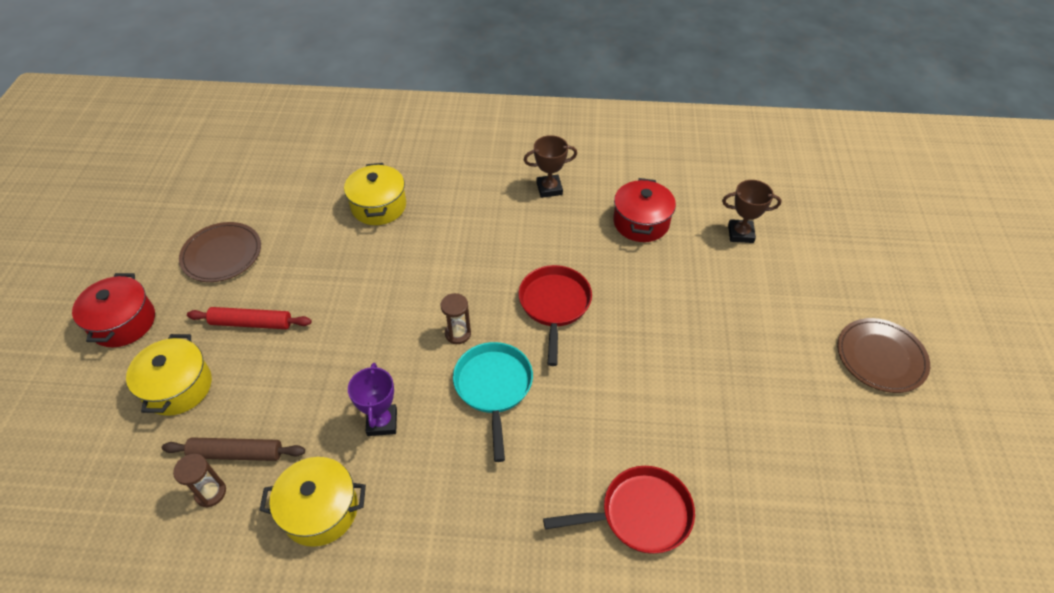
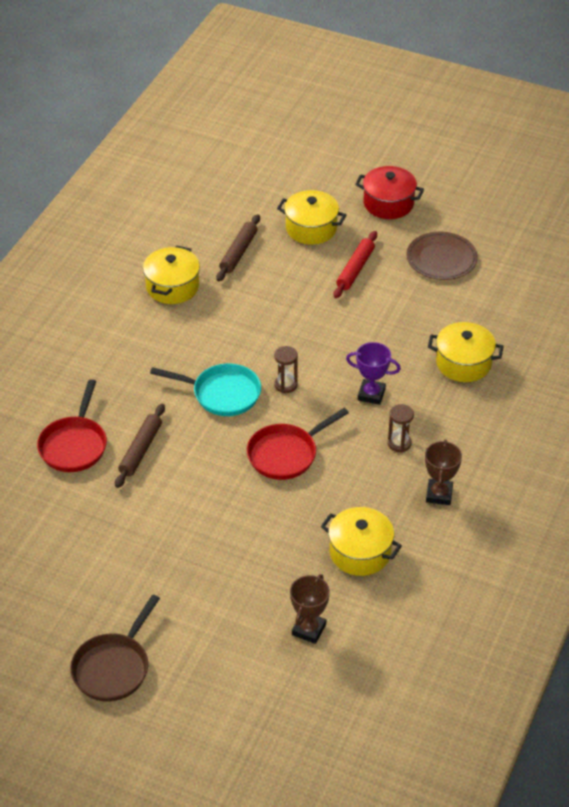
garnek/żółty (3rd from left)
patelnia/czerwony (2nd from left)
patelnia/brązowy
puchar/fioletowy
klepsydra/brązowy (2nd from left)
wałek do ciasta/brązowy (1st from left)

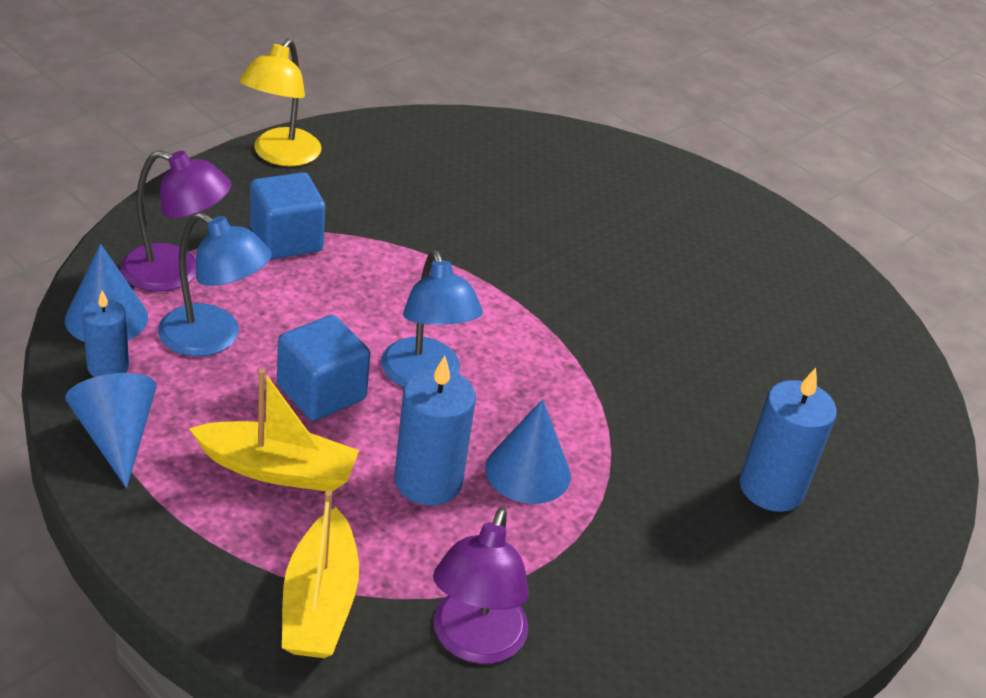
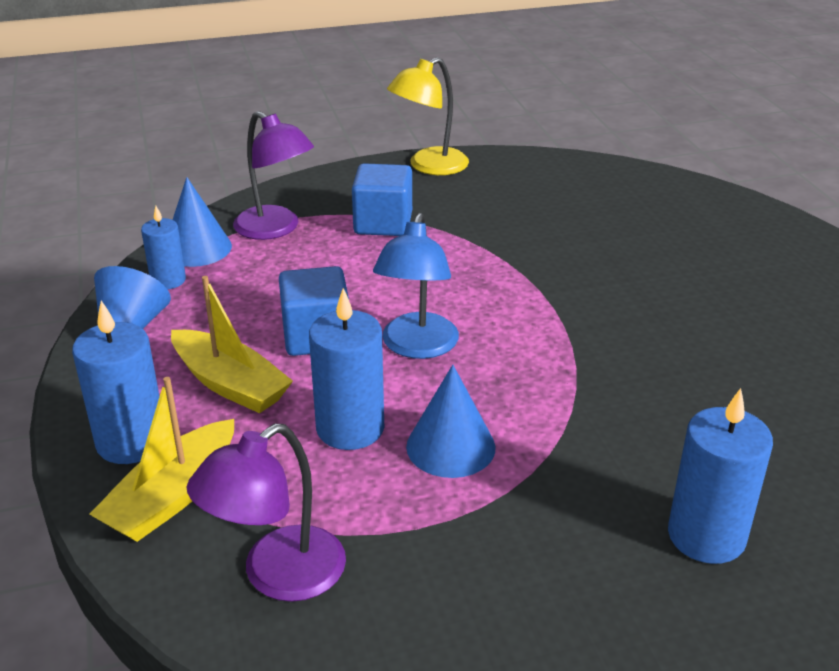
lampka/niebieski (1st from left in the first image)
świeca/niebieski (1st from left)

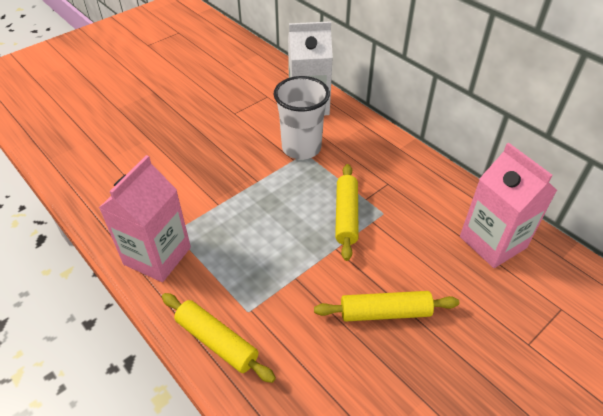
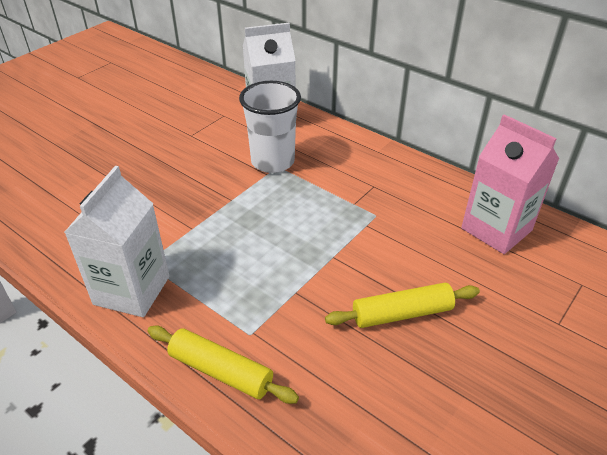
karton mleka/biały (1st from left)
wałek do ciasta/żółty (2nd from left in the first image)

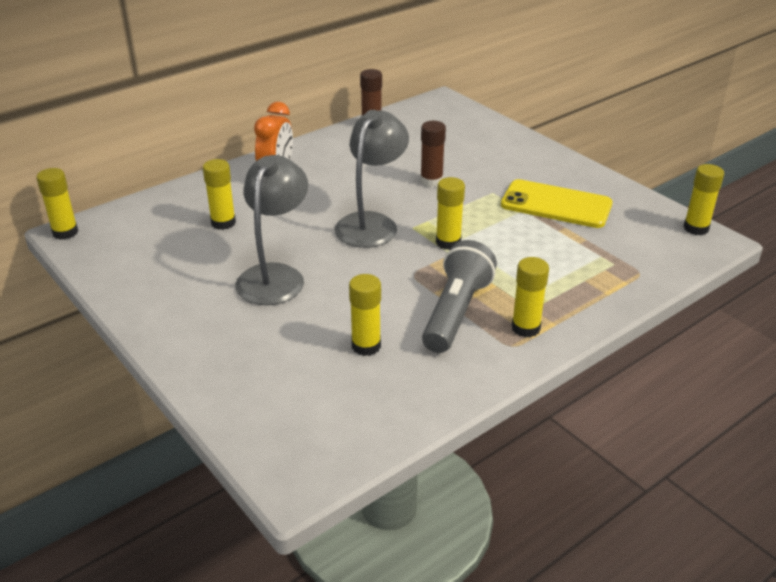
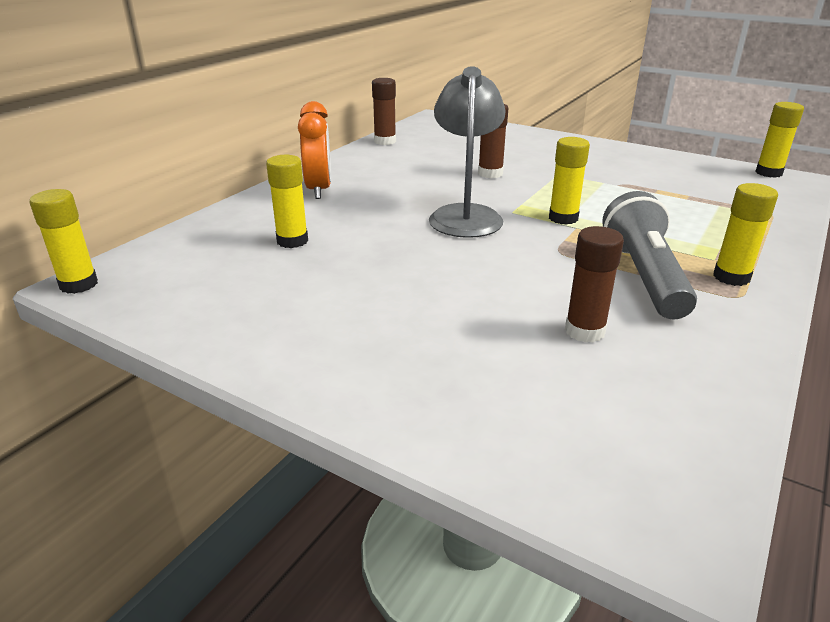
lampka/szary (1st from left in the first image)
telefon/żółty
klej w sztyfcie/brązowy (3rd from left)

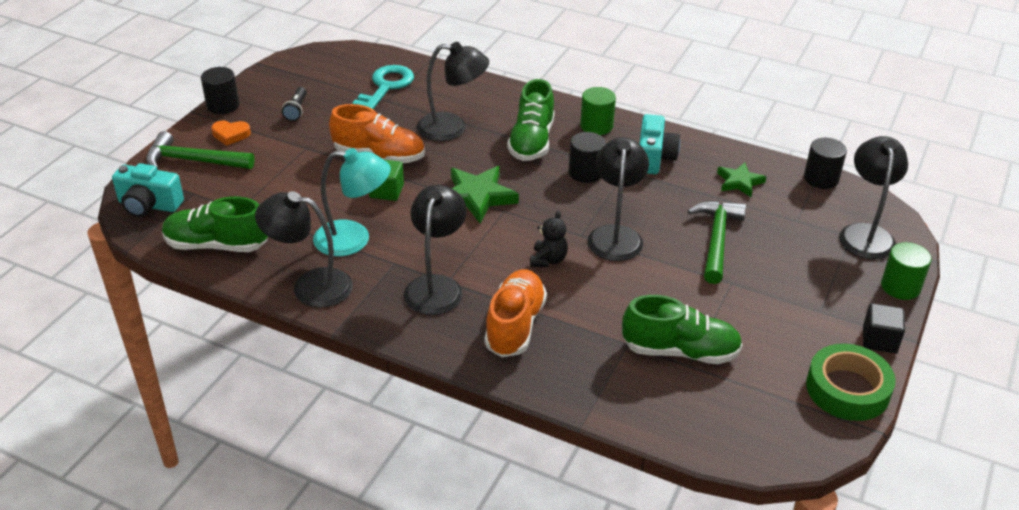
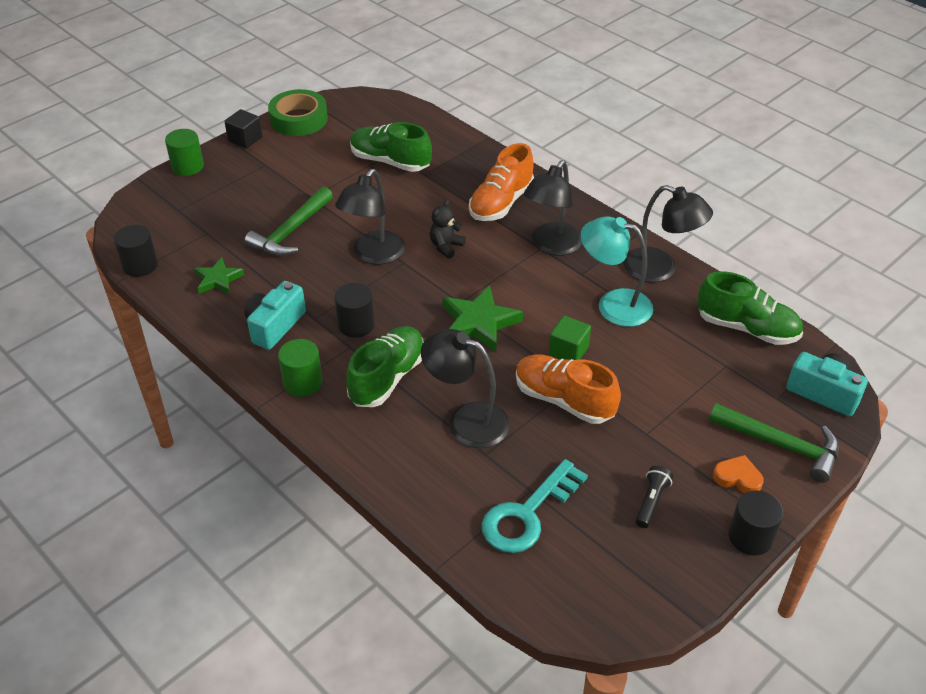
lampka/czarny (5th from left in the first image)

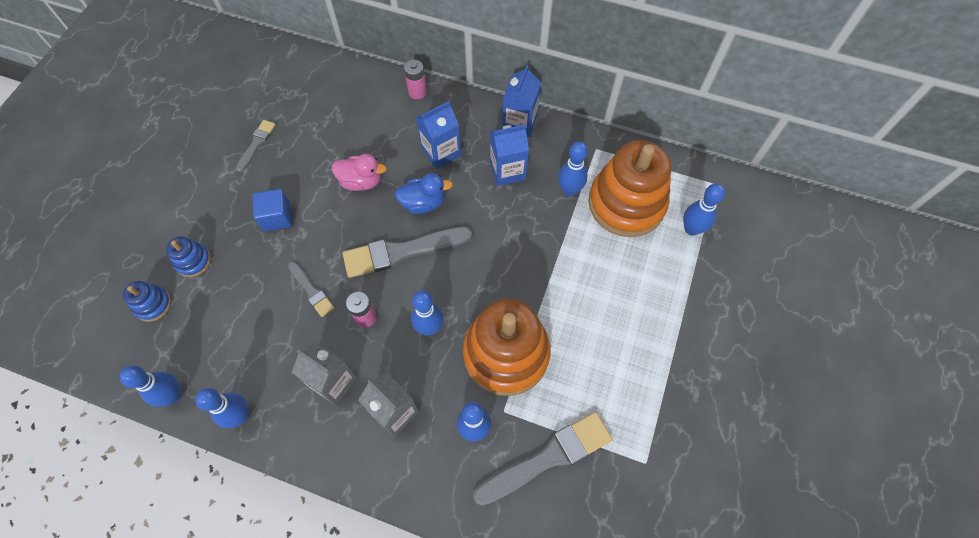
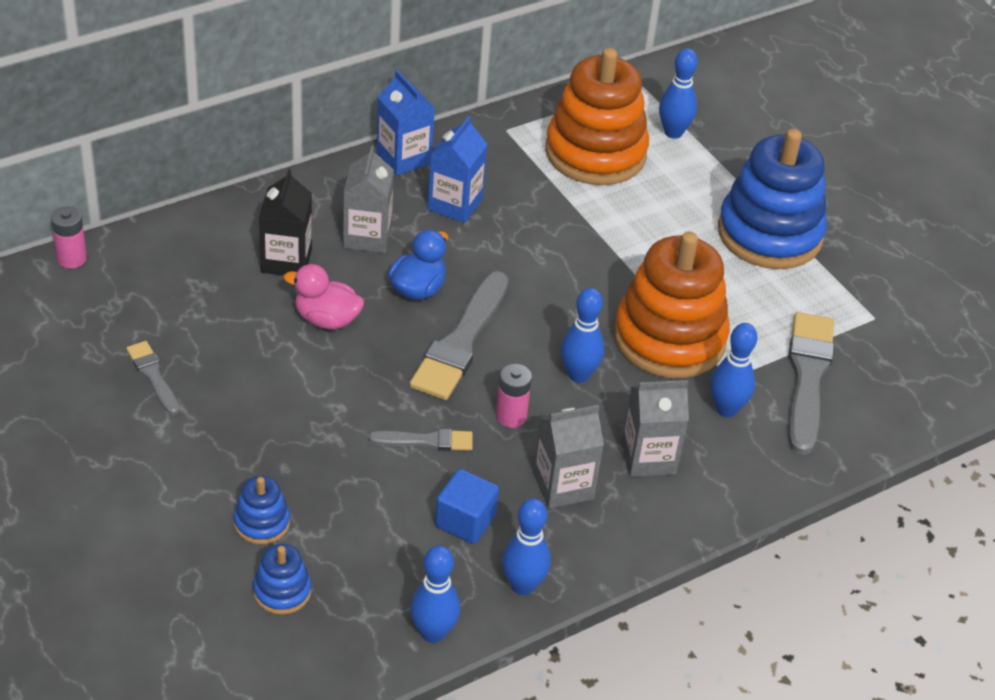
bateria/różowy (1st from left)
karton mleka/szary (1st from left)
kręgiel/niebieski (5th from left in the first image)
kaczka/różowy
sześcian/niebieski
zabawka nakładanka/niebieski (3rd from left)
karton mleka/czarny

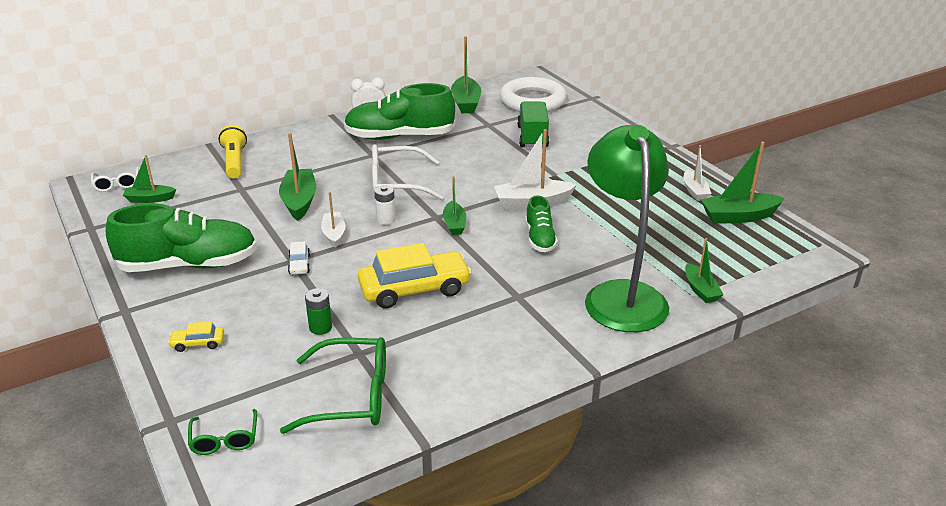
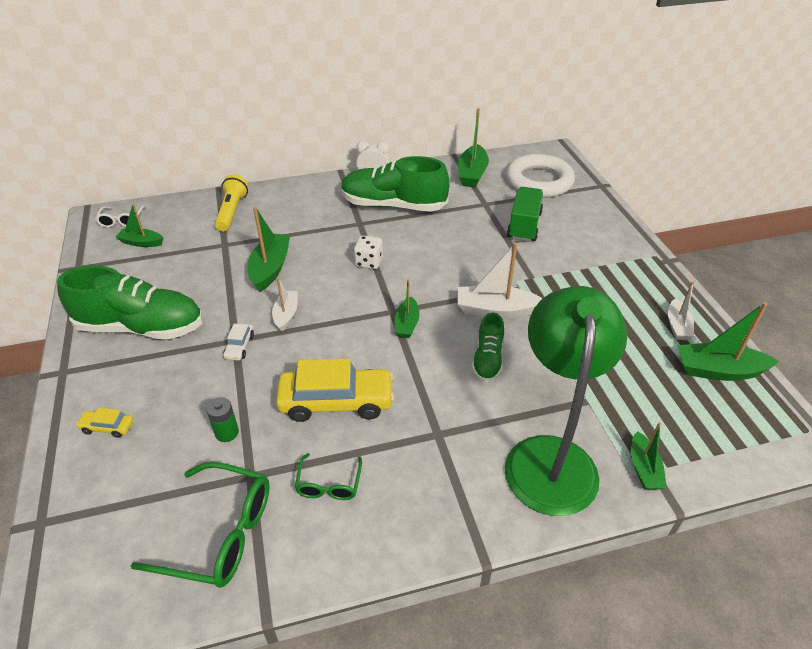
kostka do gry/biały
bateria/biały
okulary/zielony (2nd from left)

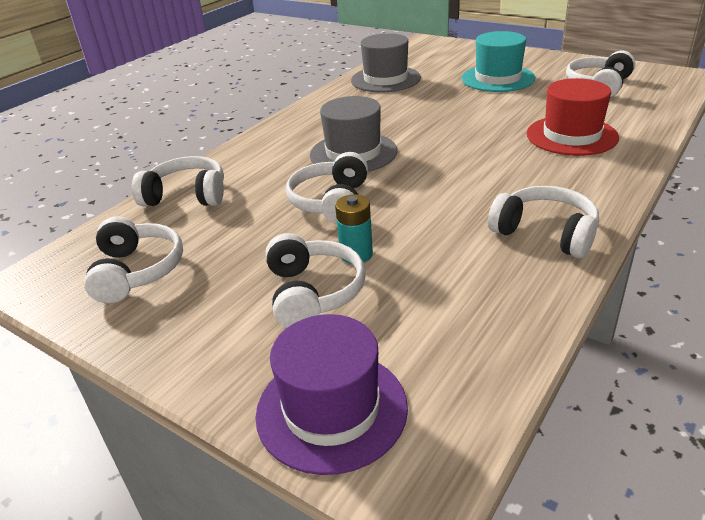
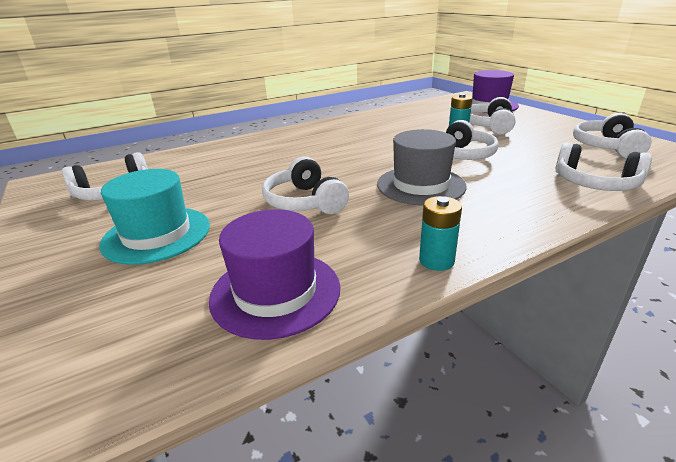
kapelusz/fioletowy (1st from left)
kapelusz/czerwony
słuchawki/biały (2nd from left)
bateria/turkusowy (1st from left)

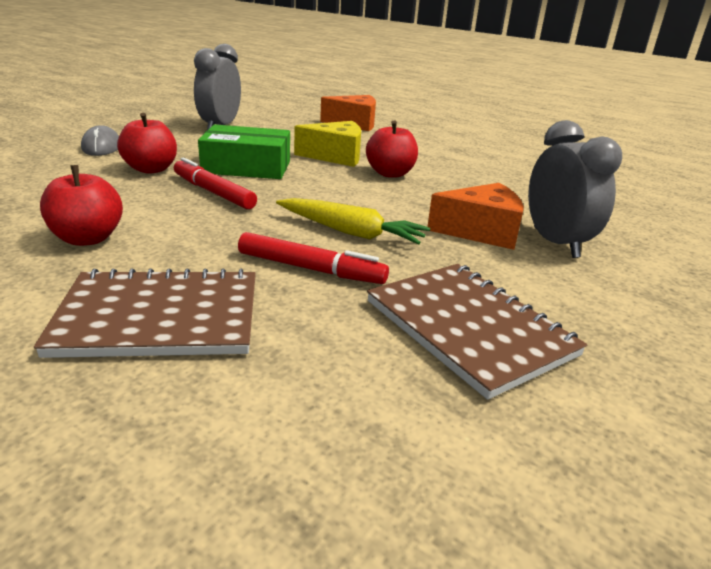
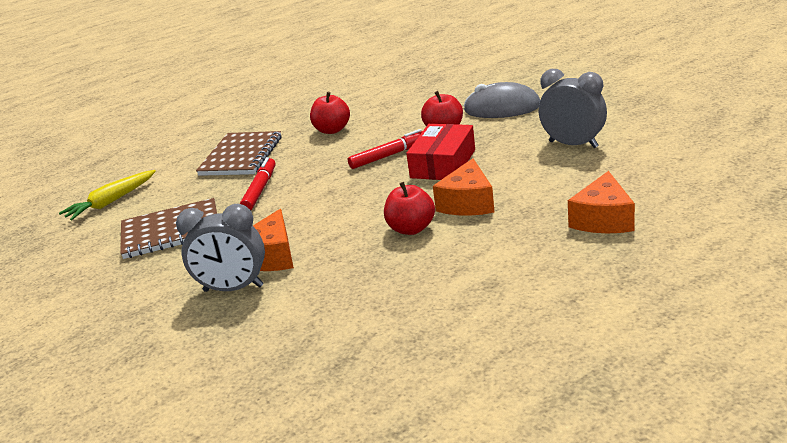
ser/pomarańczowy (2nd from left)
pudełko/czerwony
myszka/szary
marchewka/żółty
flamaster/czerwony (1st from left)

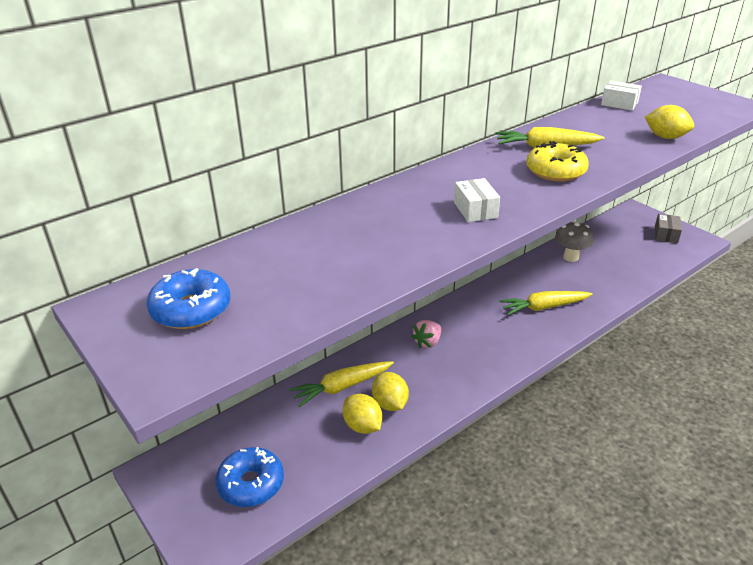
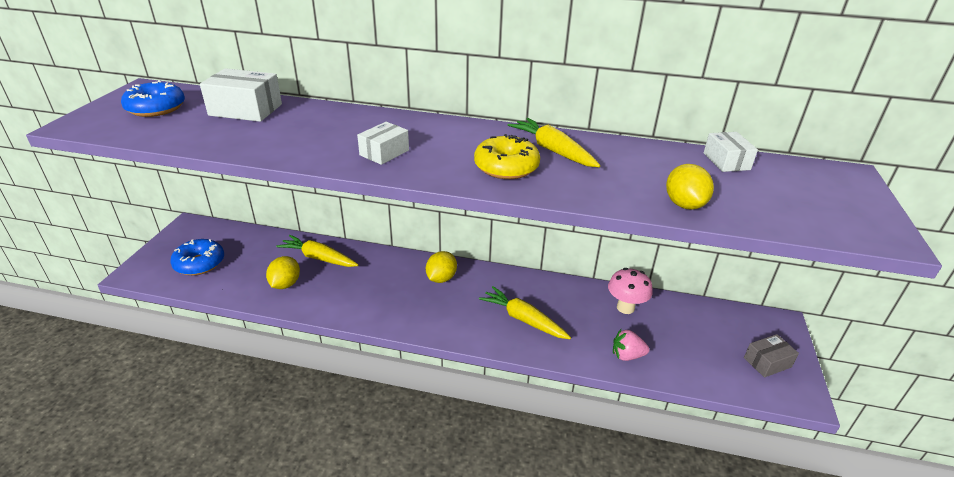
grzyb/różowy
truskawka/różowy
cytryna/żółty (2nd from left)
pudełko/biały (1st from left)

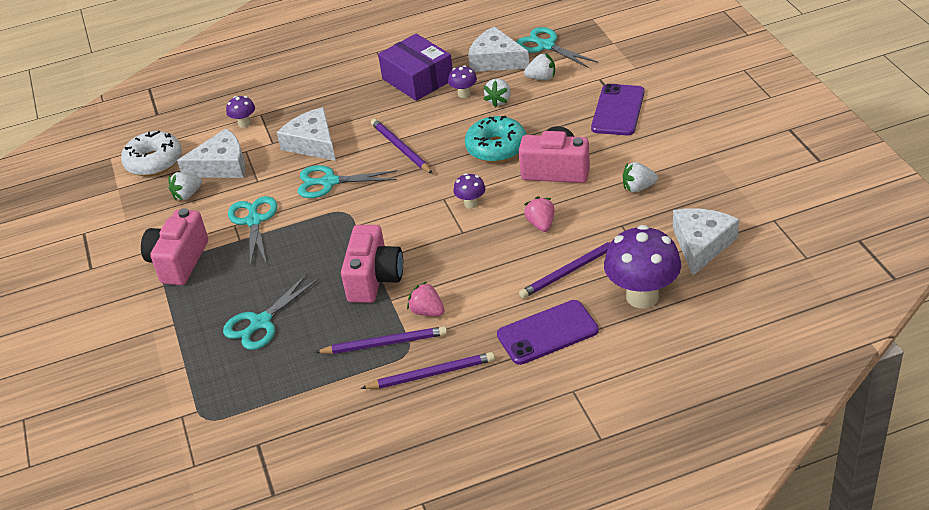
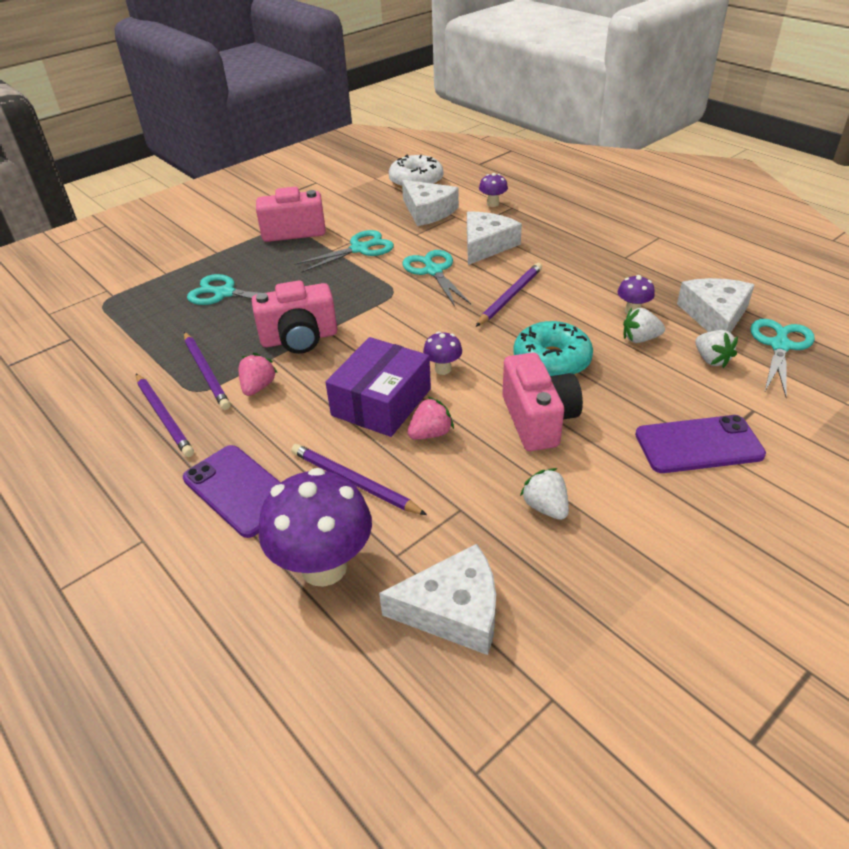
pudełko/fioletowy
truskawka/biały (1st from left in the first image)

